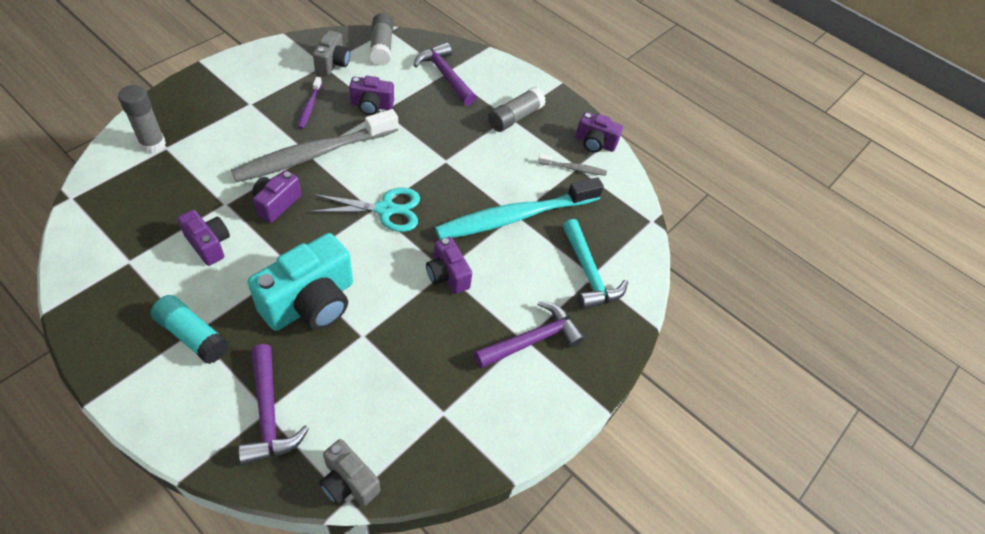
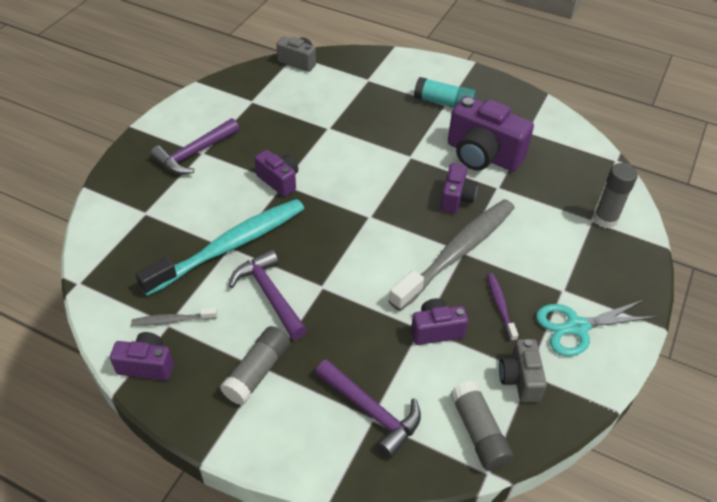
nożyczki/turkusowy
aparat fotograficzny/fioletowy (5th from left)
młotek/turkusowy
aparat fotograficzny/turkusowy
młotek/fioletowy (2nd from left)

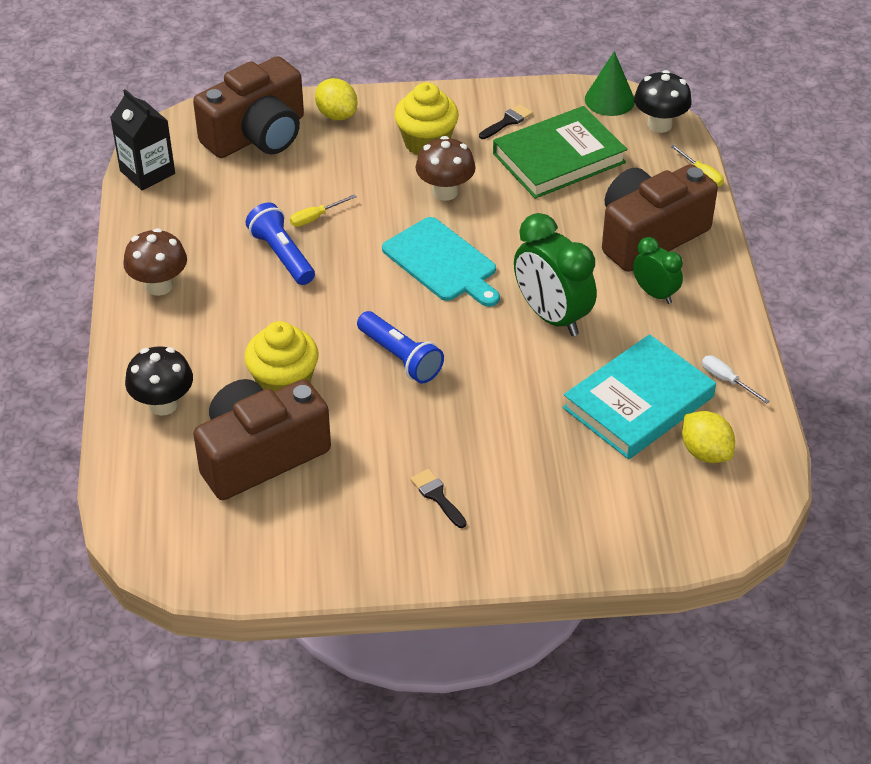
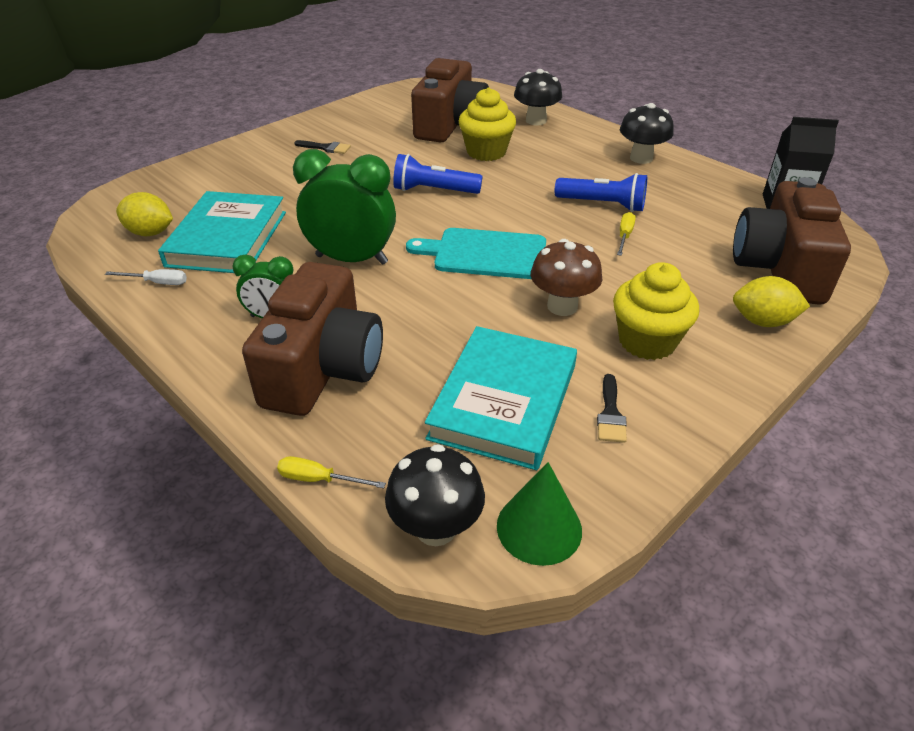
książka/turkusowy (2nd from left)
grzyb/czarny (3rd from left)

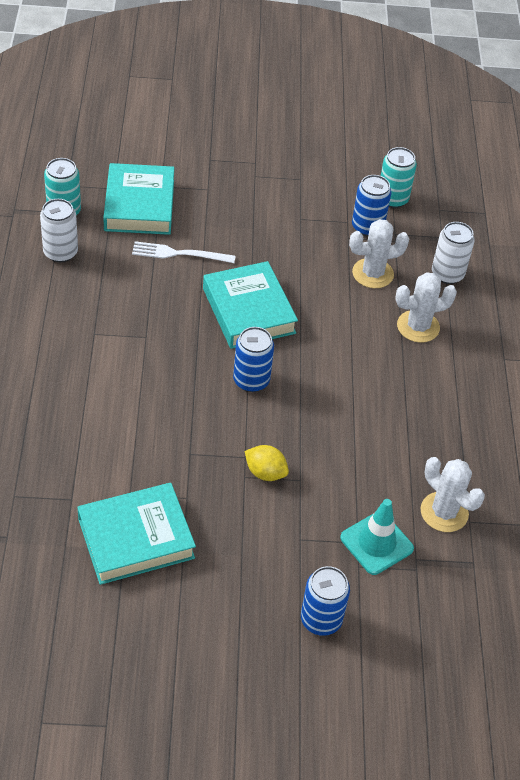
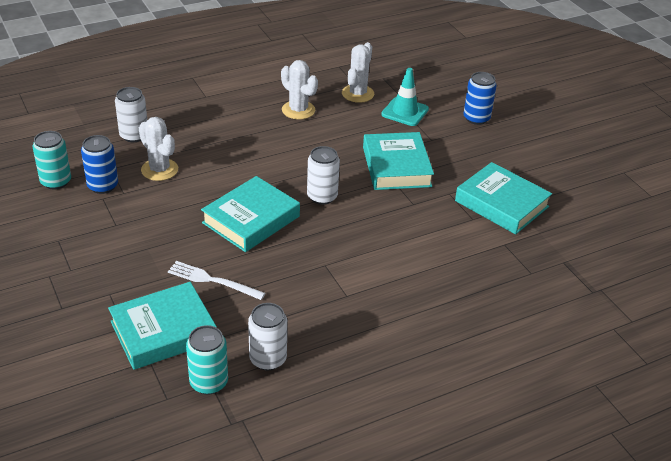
widelec/biały
kaktus/biały (2nd from left)
puszka/biały (3rd from left)
książka/turkusowy (3rd from left)

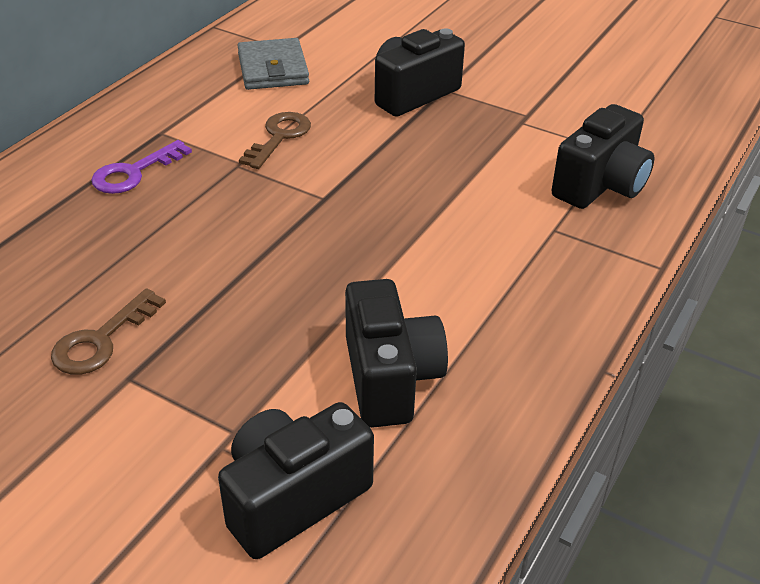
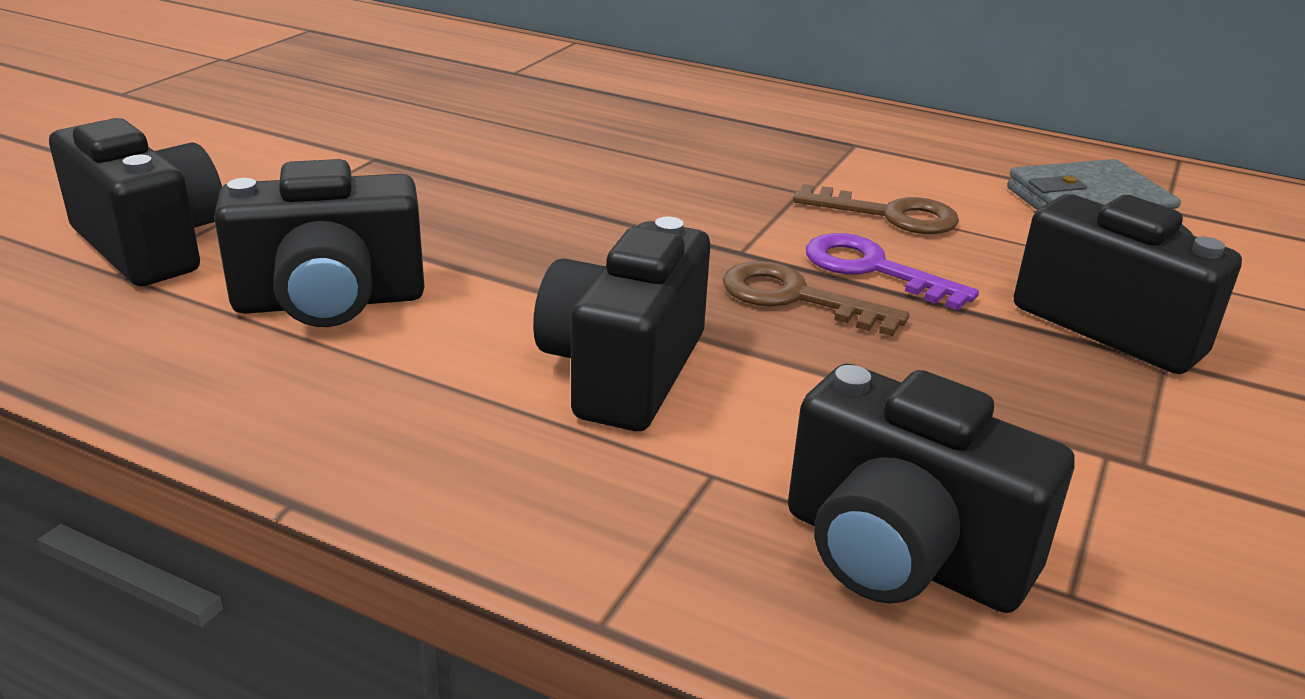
klucz/fioletowy
klucz/brązowy (1st from left)
aparat fotograficzny/czarny (3rd from left)

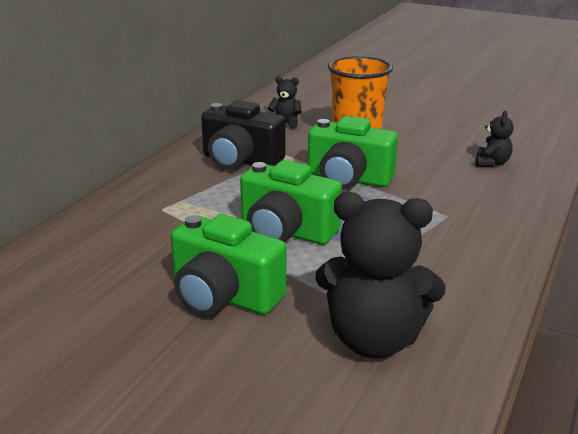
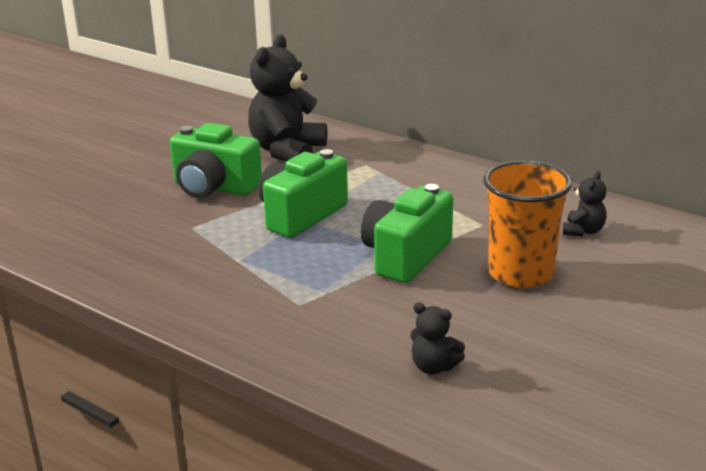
aparat fotograficzny/czarny
miś/czarny (1st from left)
aparat fotograficzny/zielony (1st from left)

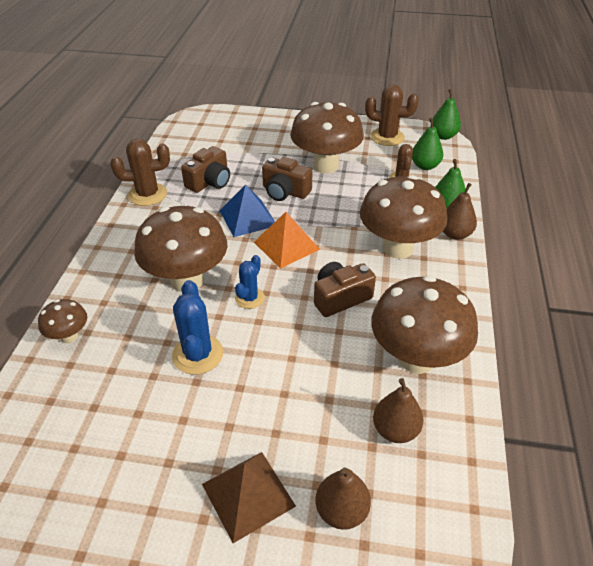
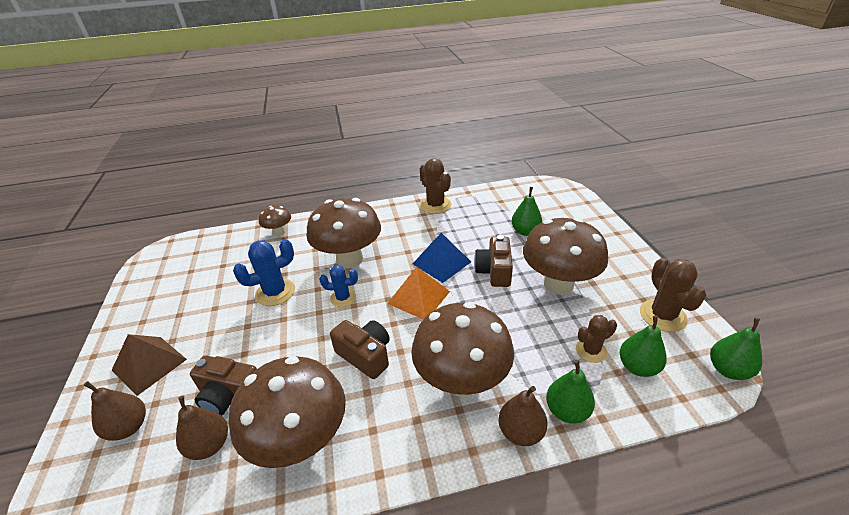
aparat fotograficzny/brązowy (1st from left)
gruszka/zielony (1st from left)

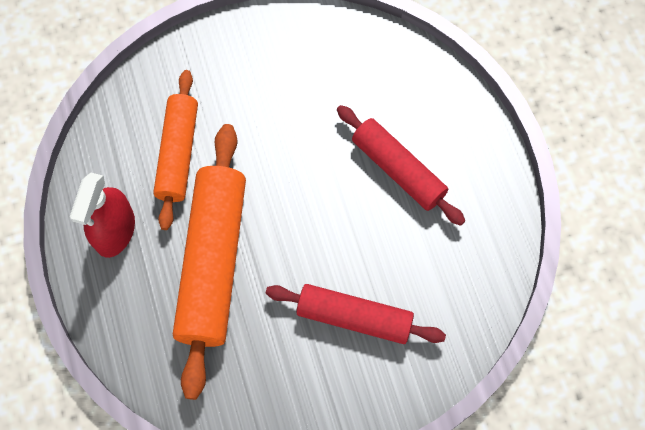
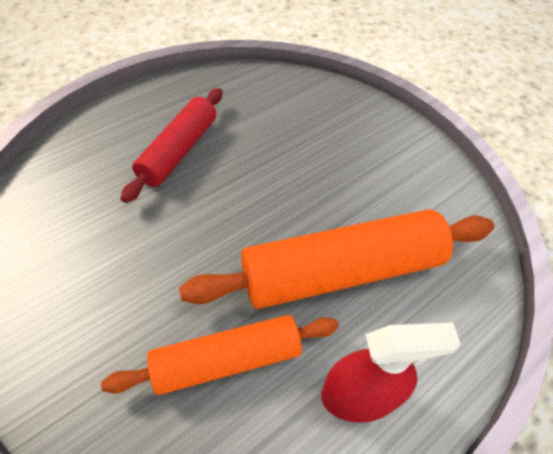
wałek do ciasta/czerwony (1st from left in the first image)

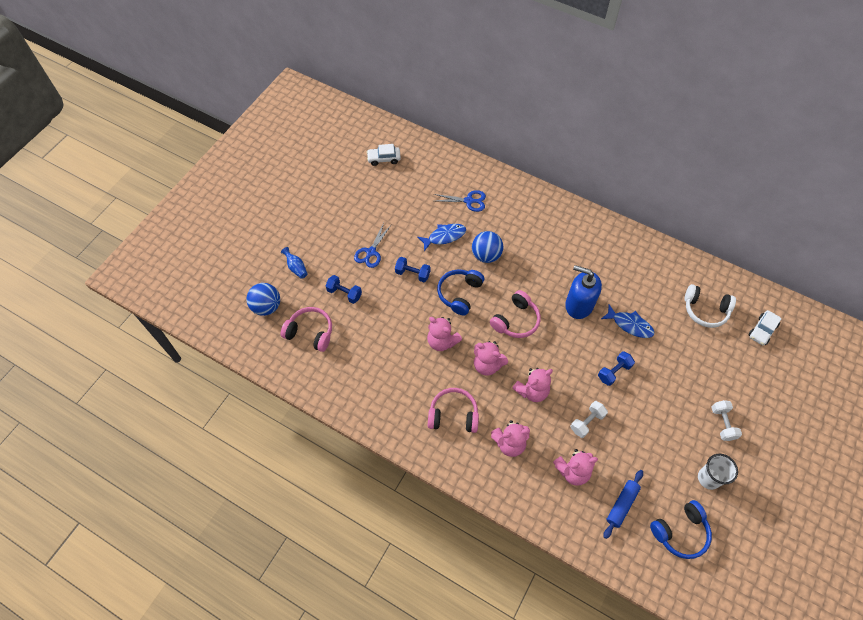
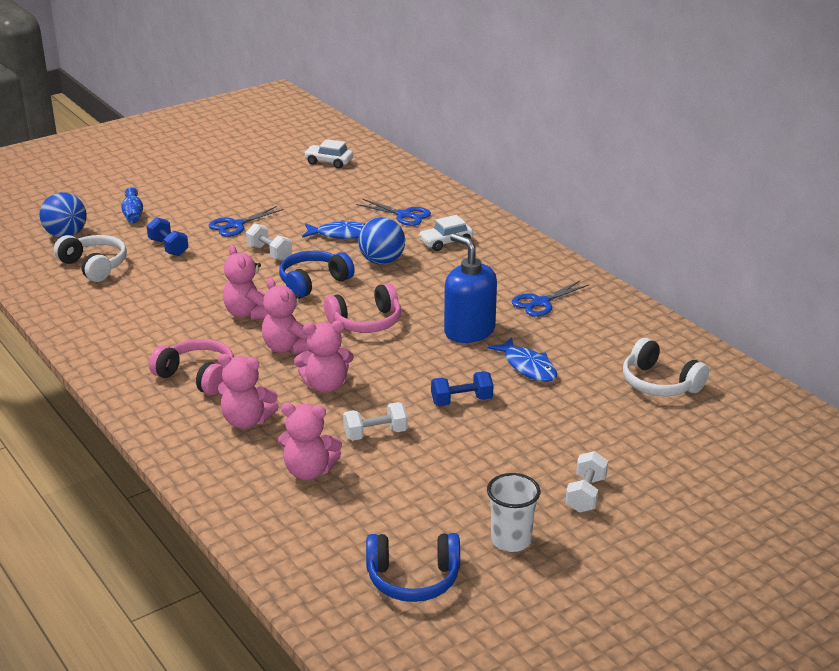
hantel/biały (1st from left)
słuchawki/biały (1st from left)
samochód/biały (2nd from left)
wałek do ciasta/niebieski
nożyczki/niebieski (3rd from left)

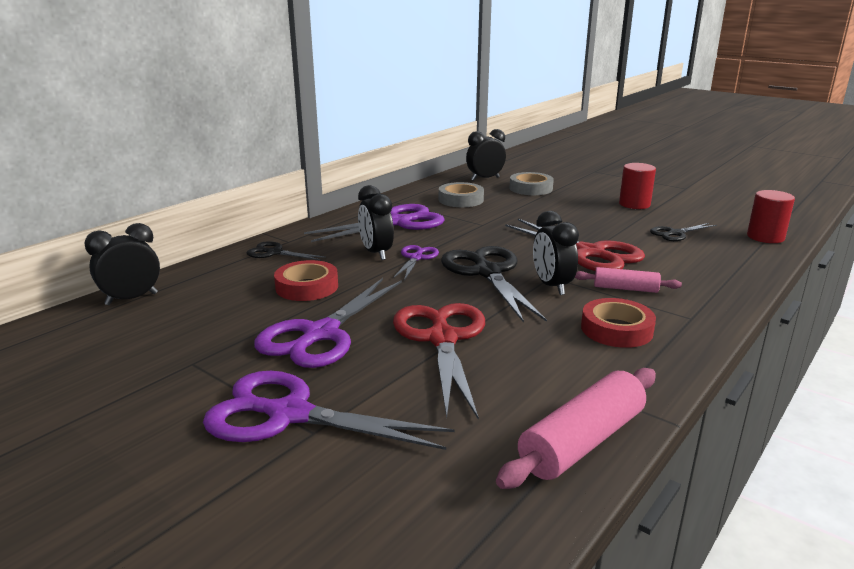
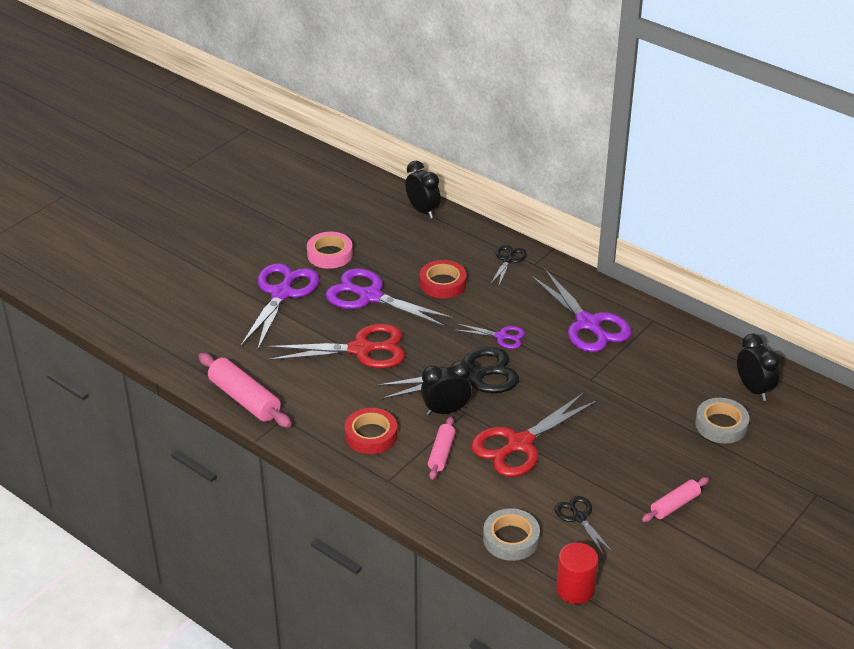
wałek do ciasta/różowy (3rd from left)
taśma klejąca/szary (1st from left)
budzik/czarny (2nd from left in the first image)
taśma klejąca/różowy

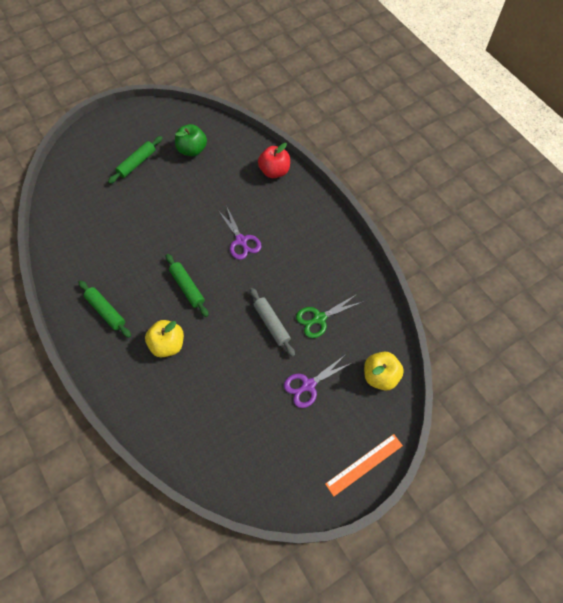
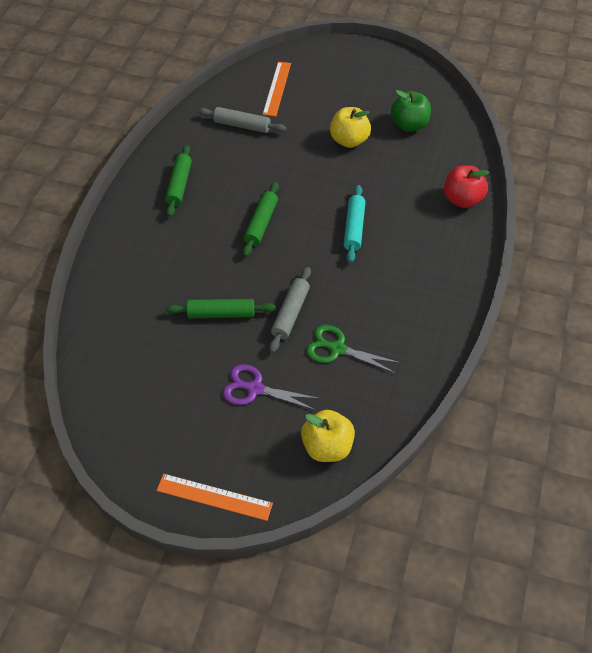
wałek do ciasta/zielony (2nd from left)
wałek do ciasta/turkusowy
jabłko/żółty (2nd from left)
linijka/pomarańczowy (2nd from left)
wałek do ciasta/szary (1st from left)

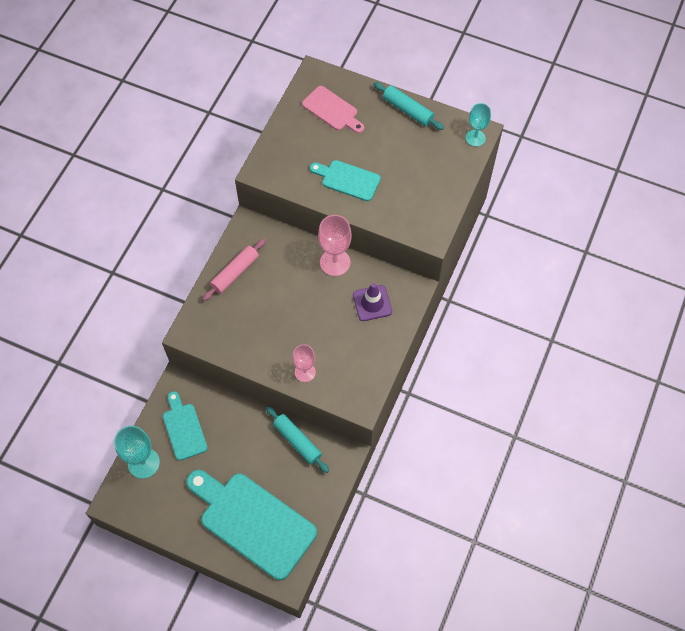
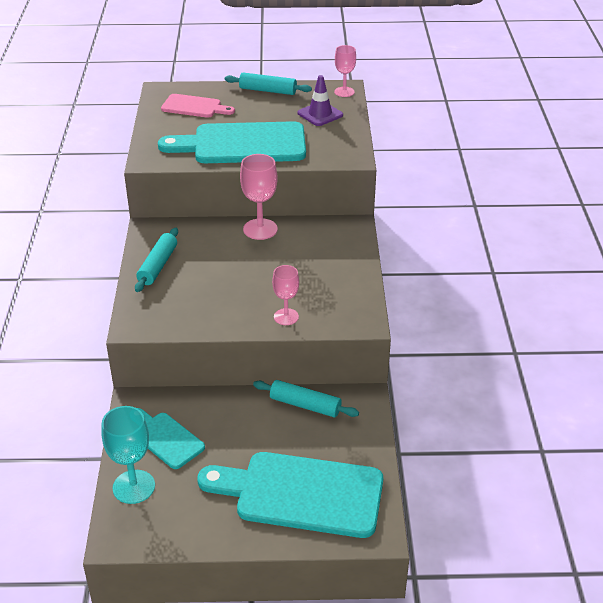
kielich/różowy (3rd from left)
deska do krojenia/turkusowy (2nd from left)
wałek do ciasta/turkusowy (1st from left)
pachołek/fioletowy

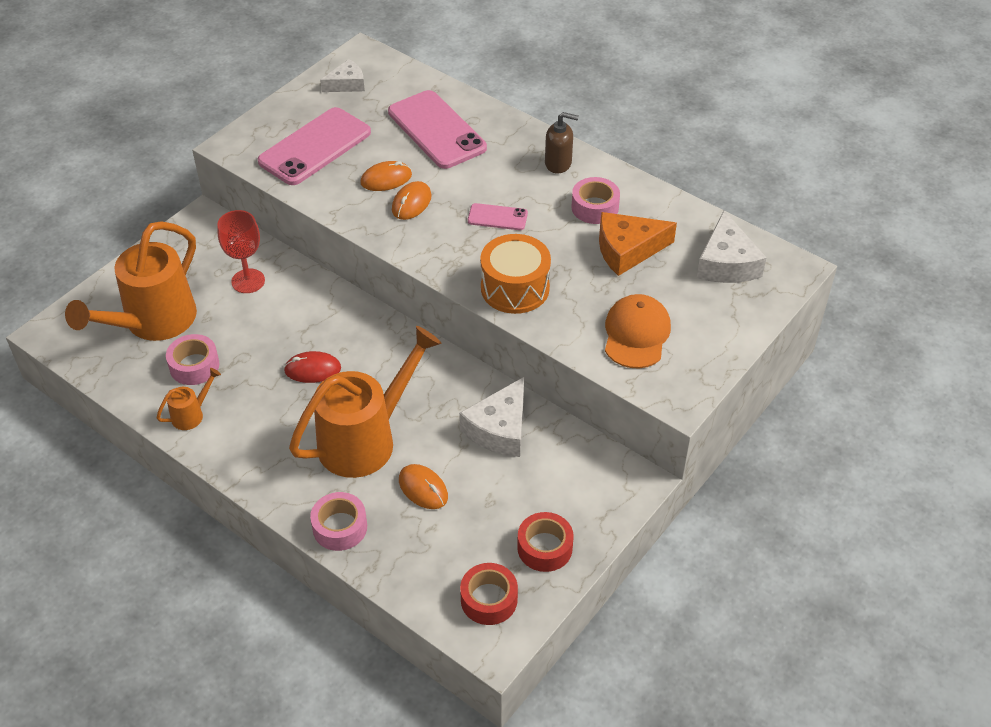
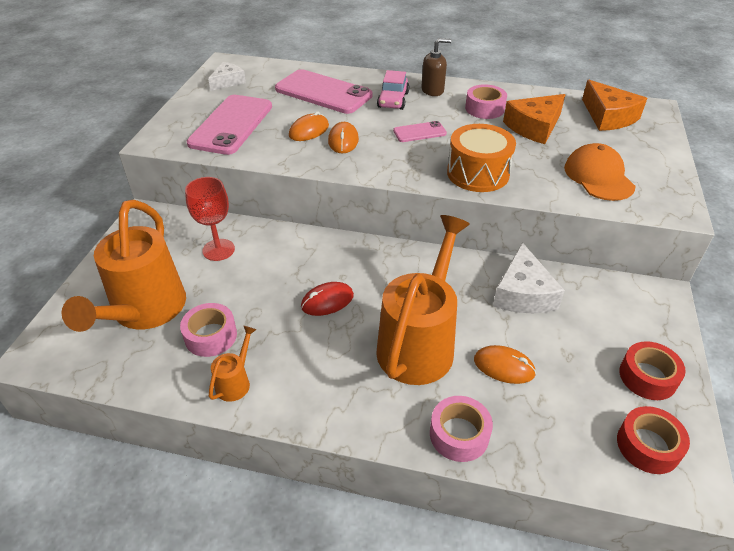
ser/pomarańczowy (2nd from left)
samochód/różowy

